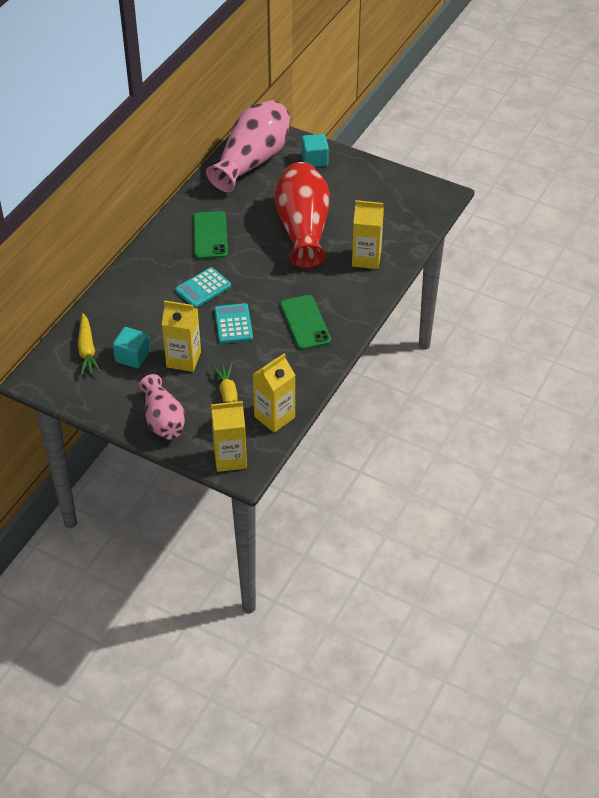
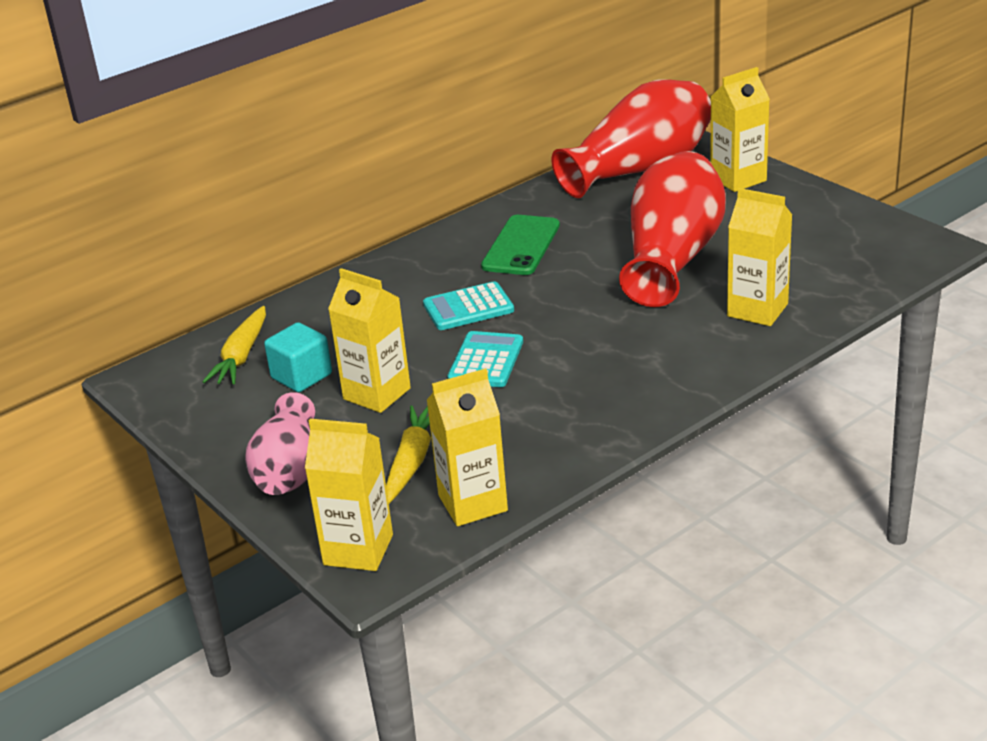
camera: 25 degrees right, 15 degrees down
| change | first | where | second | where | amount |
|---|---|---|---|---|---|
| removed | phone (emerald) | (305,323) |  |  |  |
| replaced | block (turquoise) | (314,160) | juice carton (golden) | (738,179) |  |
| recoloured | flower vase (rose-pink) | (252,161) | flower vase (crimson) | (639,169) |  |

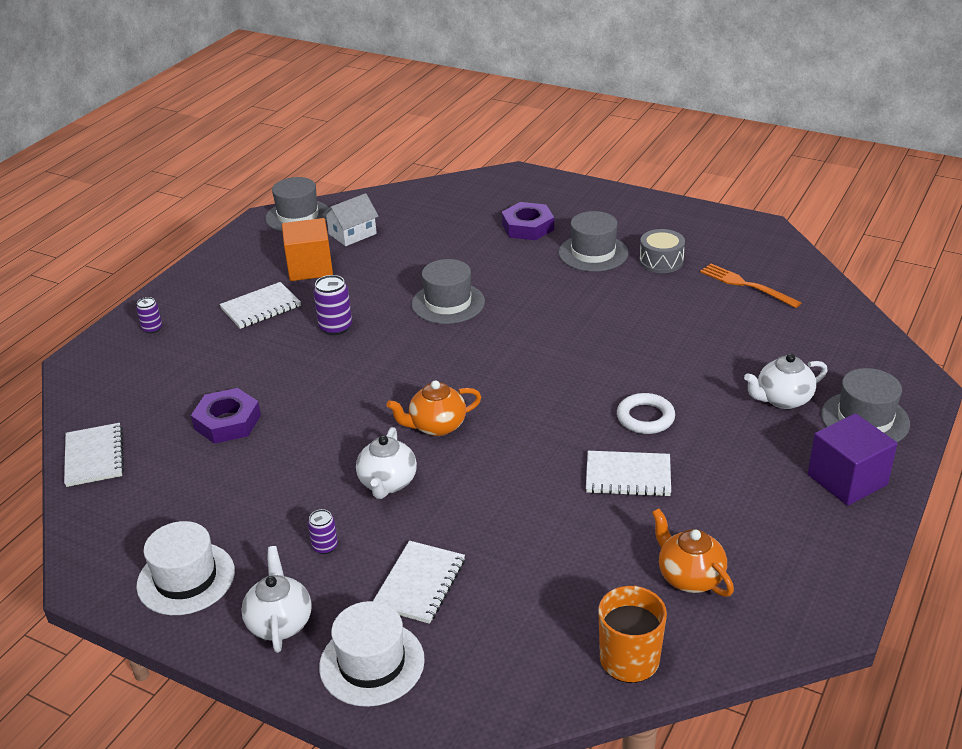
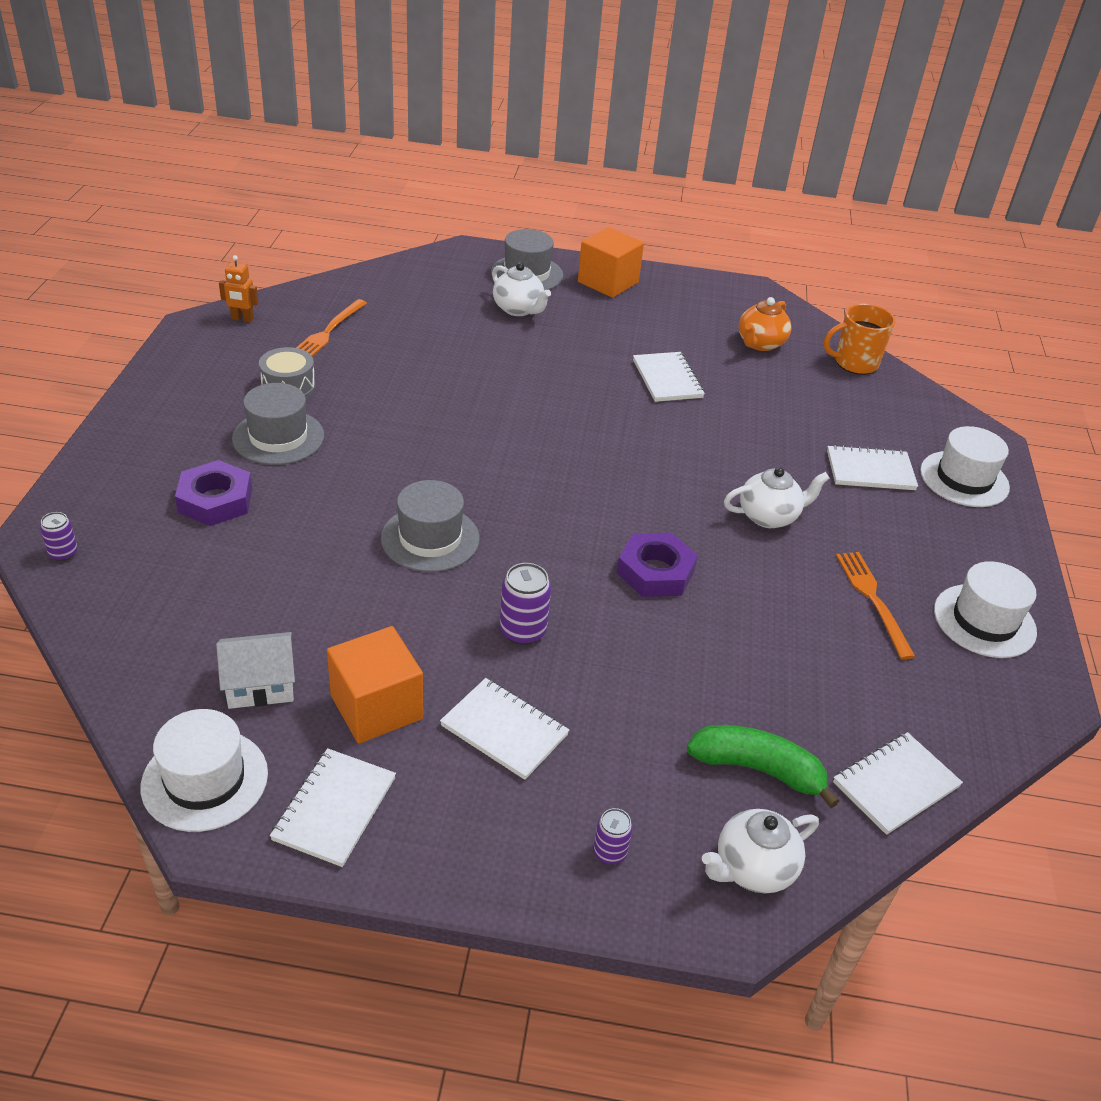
camera: 115 degrees left, 5 degrees up
| change | first | where | second | where | amount |
|---|---|---|---|---|---|
| removed | teapot (orange-coloured) | (436,426) |  |  |  |
| removed | ring (white) | (645,418) |  |  |  |
| added |  |  | robot (orange-coloured) | (242,319) |  |
| added |  |  | notebook (white) | (334,809) |  |
| added |  |  | banana fruit (emerald) | (758,769) |  |
| added |  |  | dinner fork (orange-coloured) | (873,599) |  |
| moved | nut (royal purple) | (227,422) |  | (655,572) |  |
| moved | teapot (white) | (280,623) |  | (753,868) |  |
| moved | can (royal purple) | (325,546) |  | (63,553) |  |
| recoloured | top hat (gray) | (298,216) | top hat (white) | (205,780) |  |
| recoloured | block (royal purple) | (847,480) | block (orange-coloured) | (608,282) |  |
| turned | toy house (white) | (352,234) |  | (260,684) | 45 degrees counterclockwise |

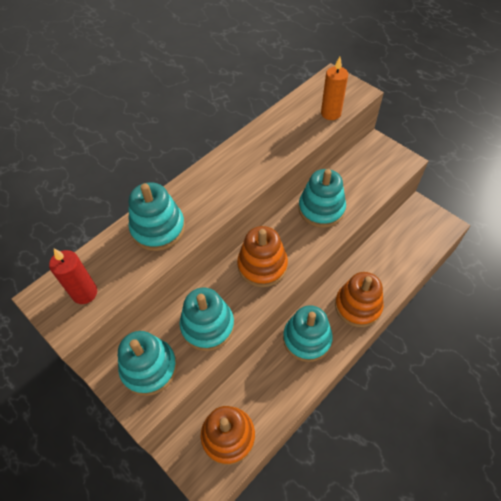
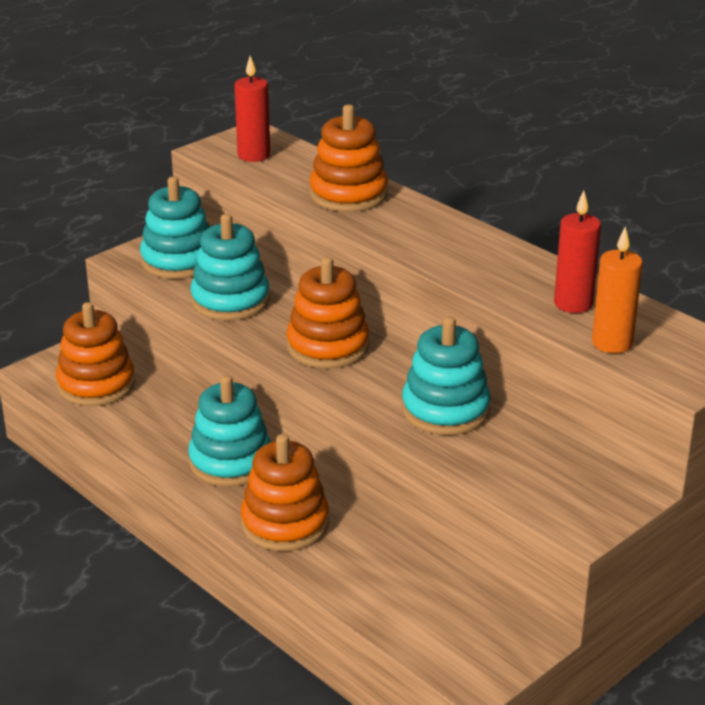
camera: 90 degrees right, 25 degrees down
| change | first | where | second | where | amount |
|---|---|---|---|---|---|
| added |  |  | pillar candle (crimson) | (573,304) |  |
| recoloured | ring stacker (turquoise) | (158,228) | ring stacker (orange-coloured) | (348,194) |  |

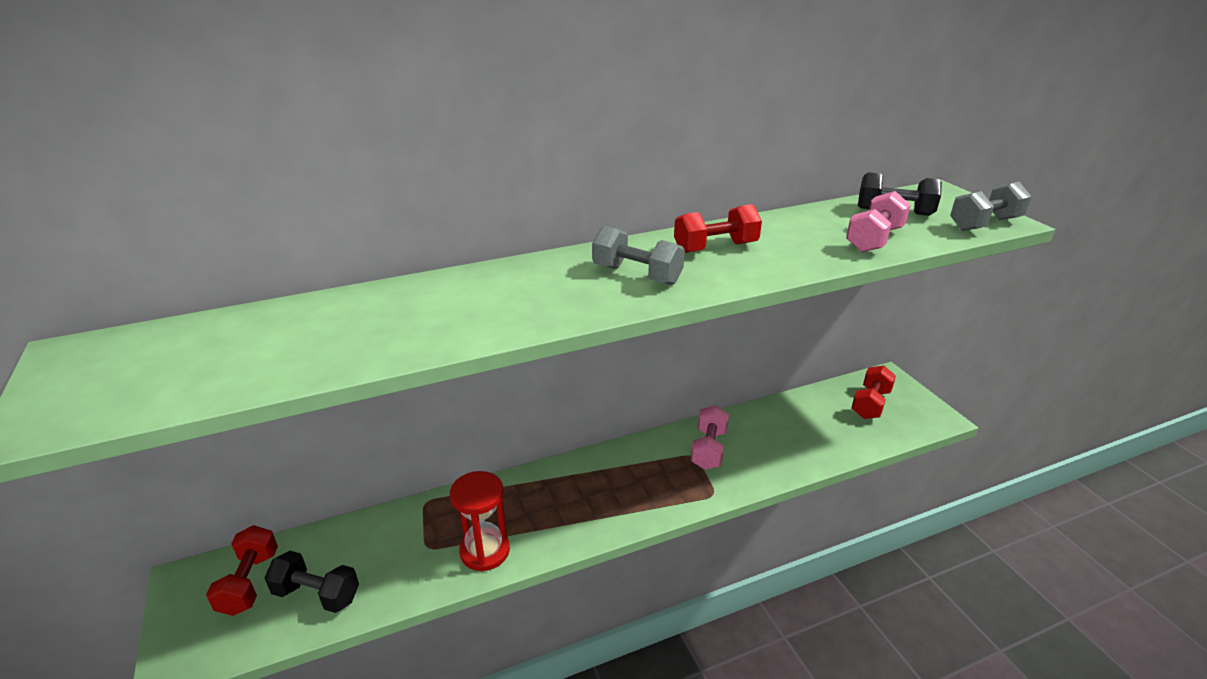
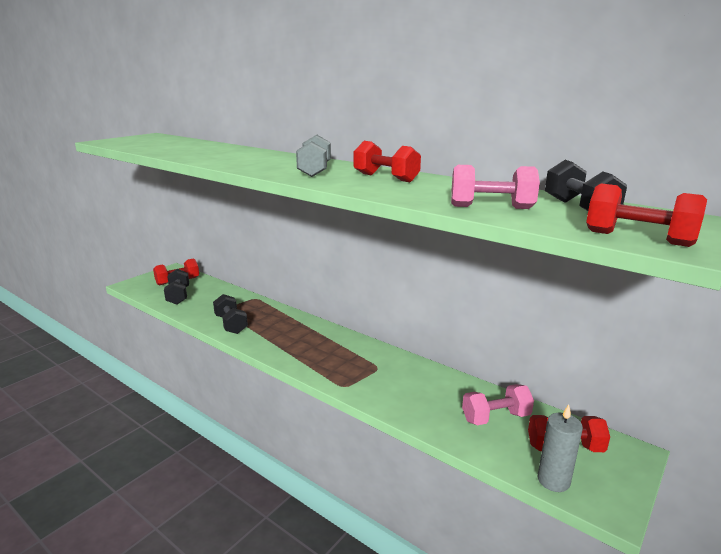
camera: 60 degrees right, 10 degrees down
| change | first | where | second | where | amount |
|---|---|---|---|---|---|
| added |  |  | pillar candle (gray) | (553,480) |  |
| moved | hand weight (rose-pink) | (709,449) |  | (496,417) |  |
| replaced | sand timer (crimson) | (485,551) | hand weight (jet-black) | (231,324) |  |
| recoloured | hand weight (gray) | (984,224) | hand weight (crimson) | (638,239) |  |

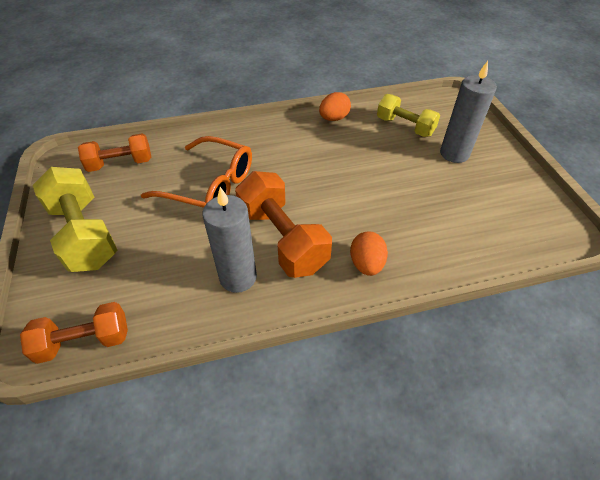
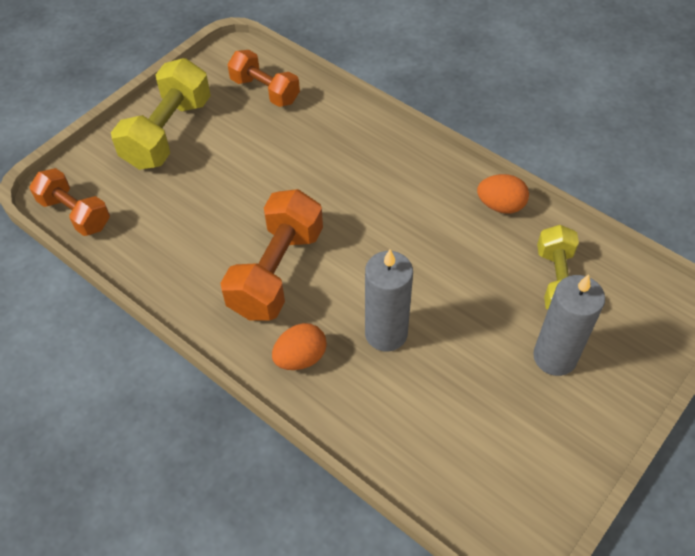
camera: 55 degrees right, 5 degrees up
| change | first | where | second | where | amount |
|---|---|---|---|---|---|
| removed | glasses (orange-coloured) | (210,186) |  |  |  |
| moved | pillar candle (gray) | (238,277) |  | (386,333) |  |

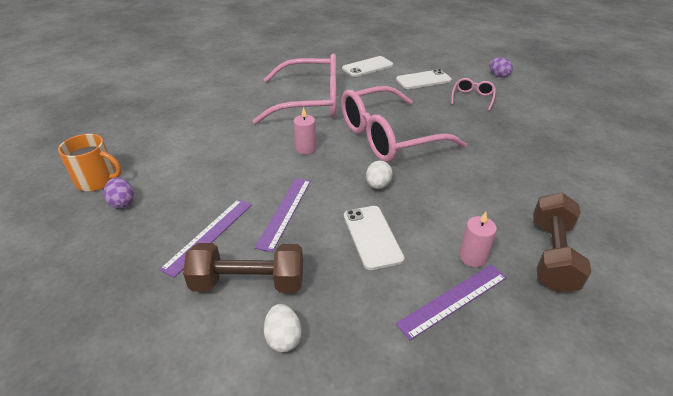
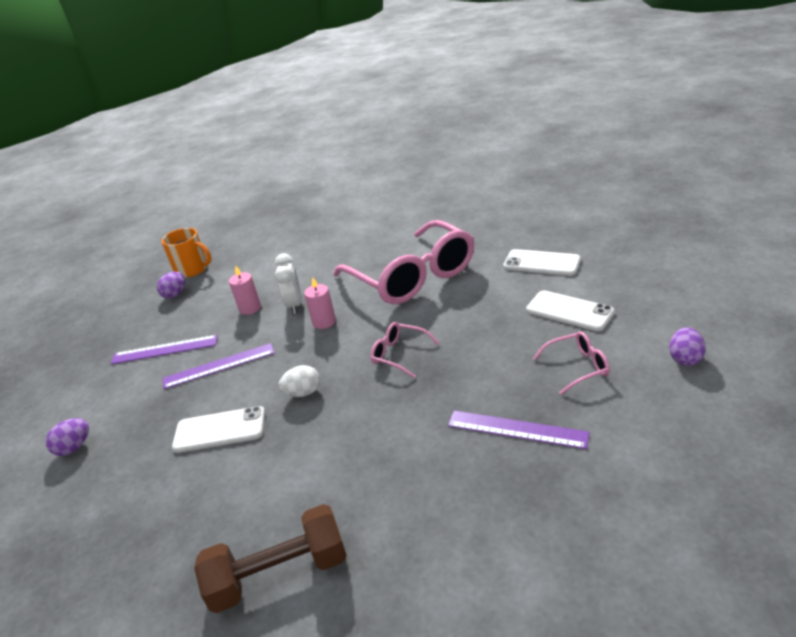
camera: 60 degrees right, 5 degrees down
| change | first | where | second | where | amount |
|---|---|---|---|---|---|
| removed | hand weight (dark brown) | (248,283) |  |  |  |
| added |  |  | bedside clock (white) | (294,305) |  |
| moved | straightedge (royal purple) | (453,300) |  | (516,429) |  |
| moved | pillar candle (rose-pink) | (472,257) |  | (250,308) |  |
| recoloured | toy egg (white) | (283,338) | toy egg (royal purple) | (74,447) |  |
| turned | mug (orange-coloured) | (97,180) |  | (192,269) | 45 degrees counterclockwise |
| turned | phone (white) | (372,237) |  | (220,430) | 45 degrees clockwise |
| resized | glasses (rose-pink) | (387,137) |  | (399,354) | x0.42 |

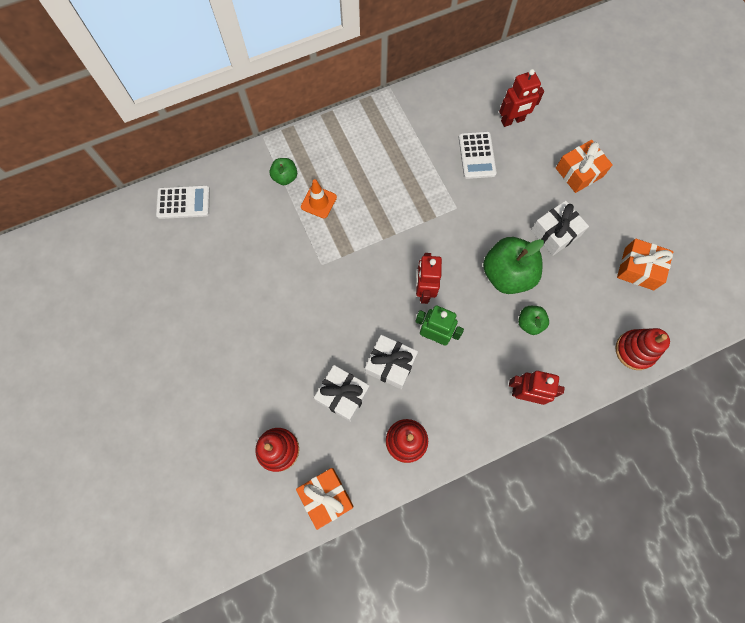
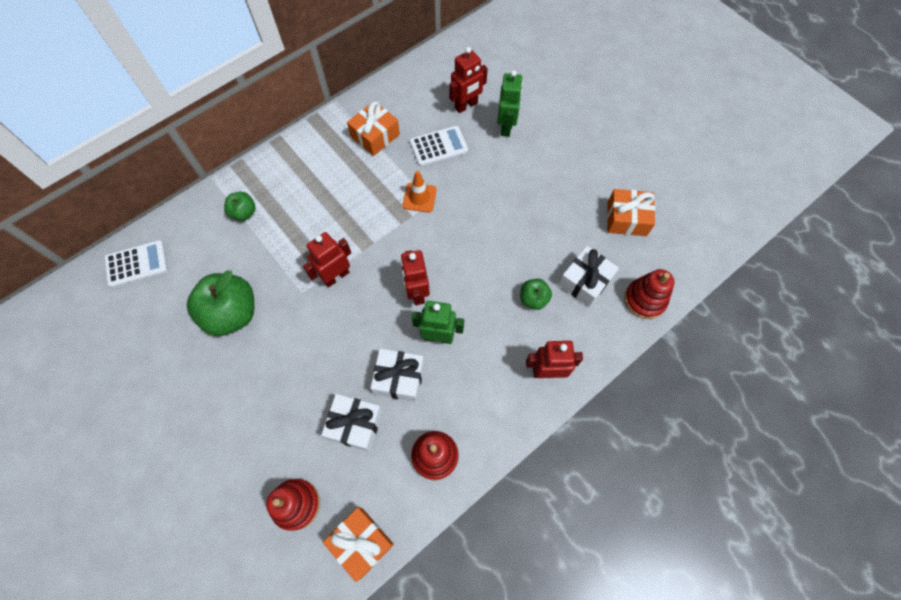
camera: 15 degrees left, 5 degrees down
| change | first | where | second | where | amount |
|---|---|---|---|---|---|
| added |  |  | robot (crimson) | (336,276) |  |
| added |  |  | robot (emerald) | (506,127) |  |
| moved | safety cone (orange-coloured) | (318,202) |  | (419,197) |  |
| moved | apple (emerald) | (507,274) |  | (232,313) |  |
| moved | gift (white) | (555,233) |  | (585,281) |  |
| moved | gift (orange-coloured) | (579,172) |  | (375,136) |  |
| turned | pocket calculator (white) | (477,155) |  | (439,146) | 90 degrees counterclockwise |

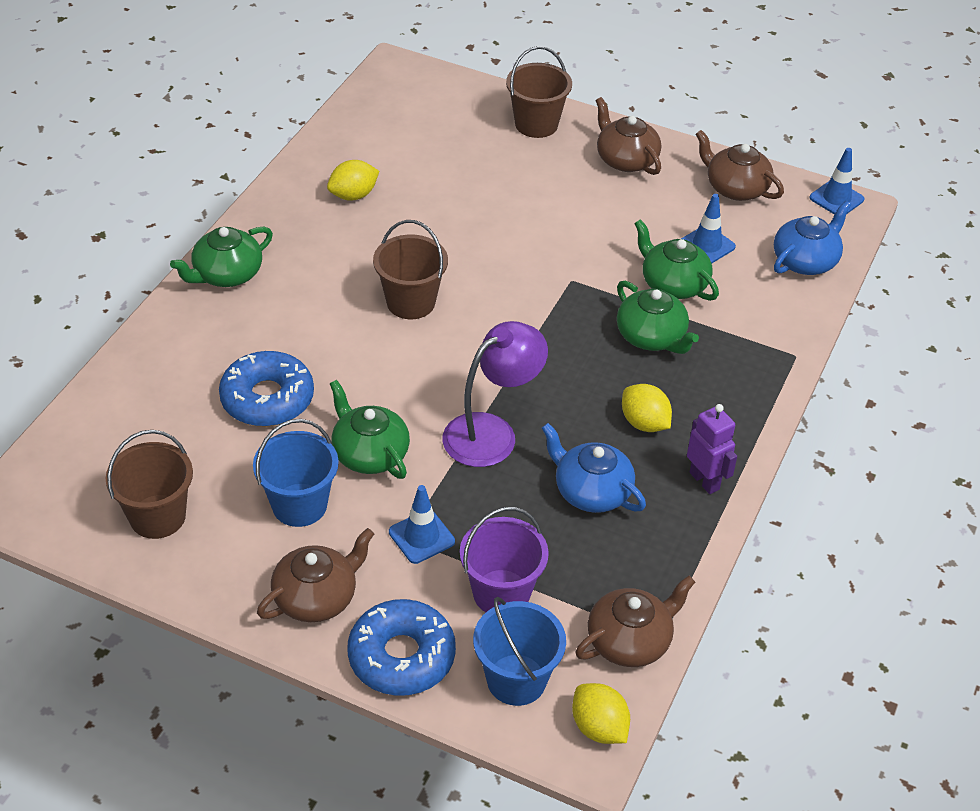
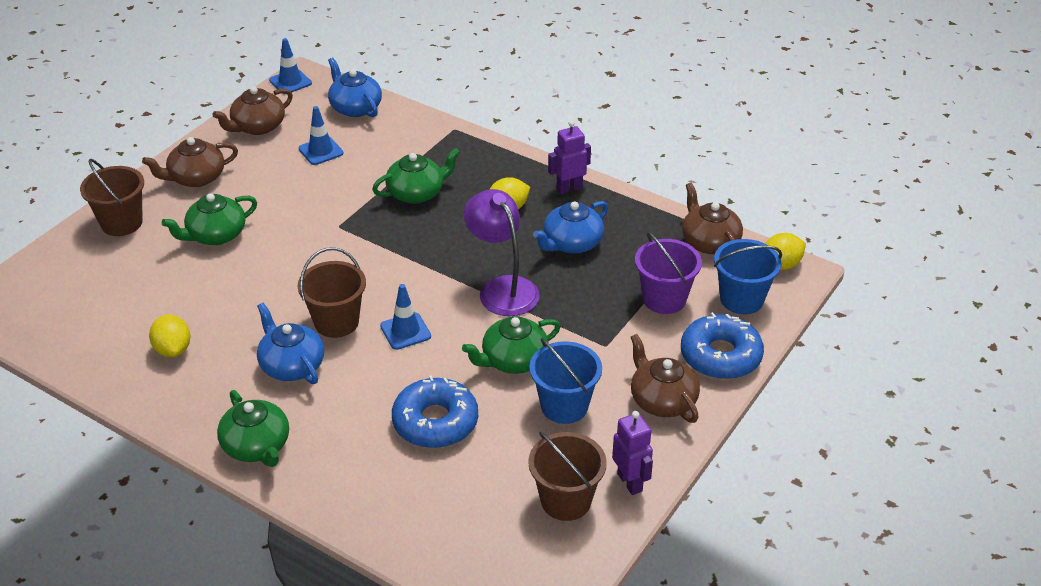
camera: 80 degrees left, 5 degrees down
| change | first | where | second | where | amount |
|---|---|---|---|---|---|
| added |  |  | teapot (cobalt) | (291,365) |  |
| added |  |  | robot (royal purple) | (630,482) |  |
| moved | safety cone (cobalt) | (421,537) |  | (405,331) |  |
| moved | teapot (emerald) | (673,284) |  | (215,235) |  |

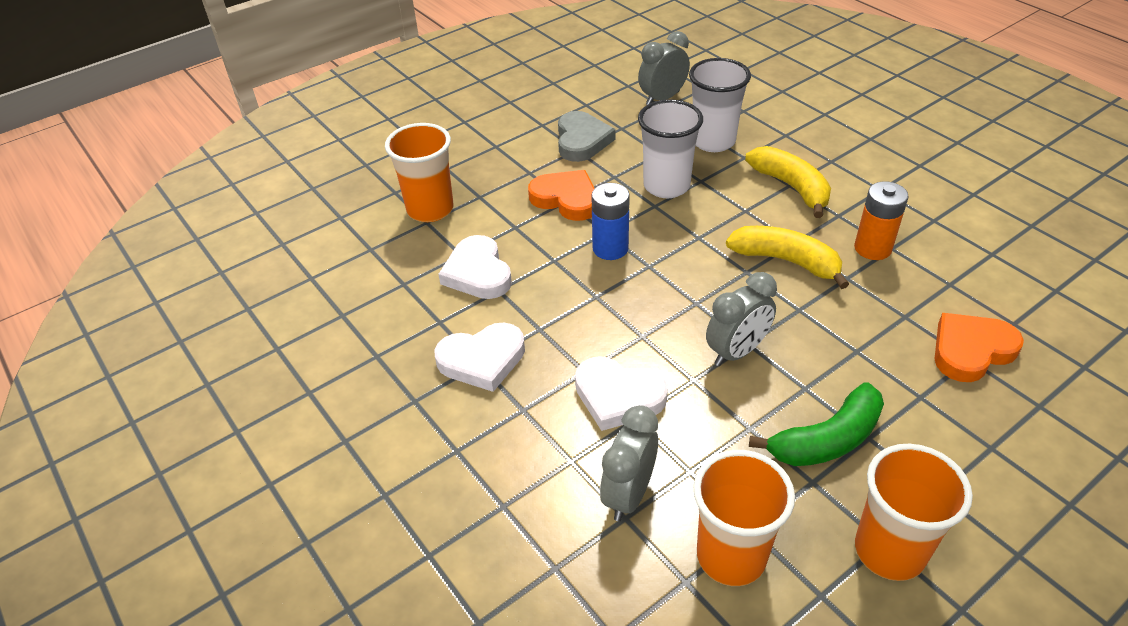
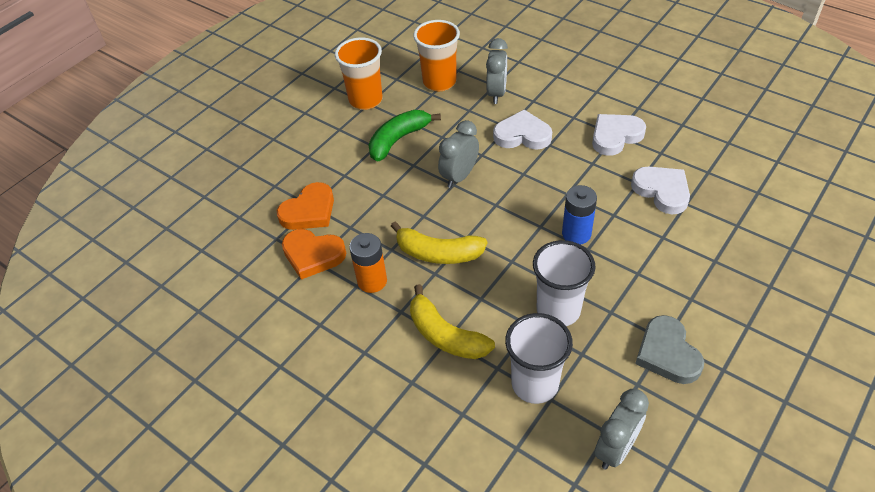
camera: 165 degrees right, 5 degrees up
| change | first | where | second | where | amount |
|---|---|---|---|---|---|
| removed | tumbler (orange-coloured) | (430,209) |  |  |  |
| moved | heart (orange-coloured) | (566,199) |  | (313,255) |  |

